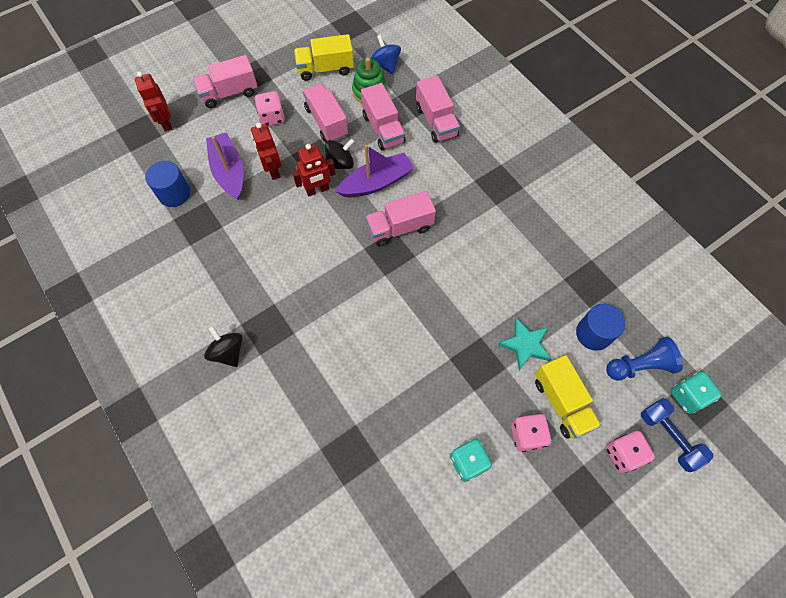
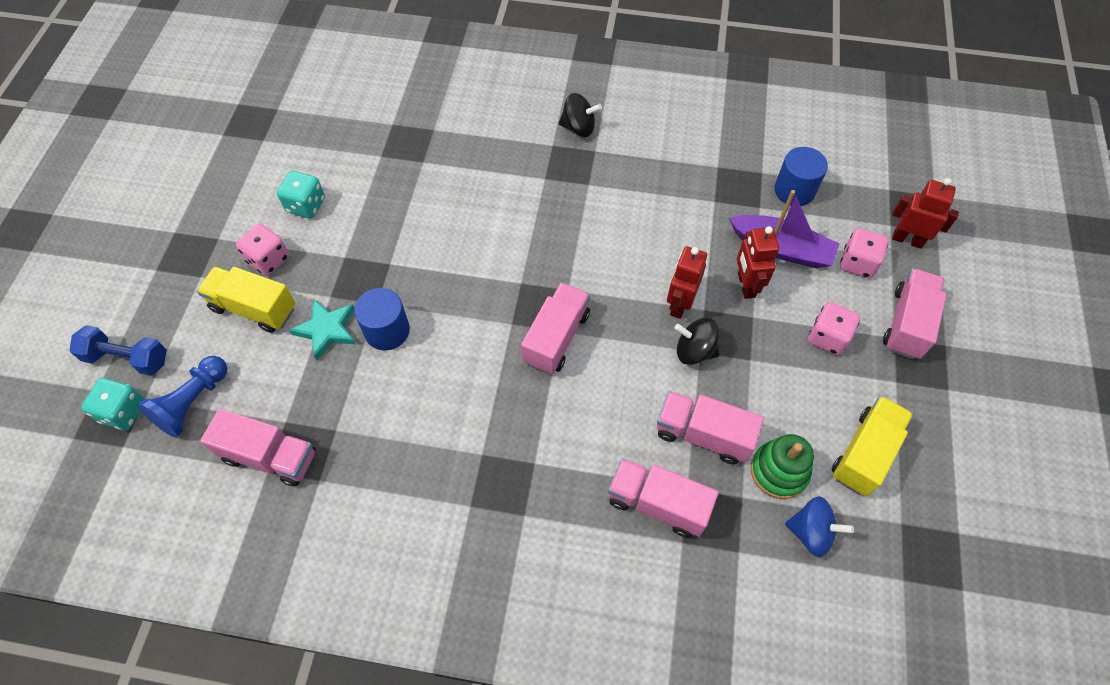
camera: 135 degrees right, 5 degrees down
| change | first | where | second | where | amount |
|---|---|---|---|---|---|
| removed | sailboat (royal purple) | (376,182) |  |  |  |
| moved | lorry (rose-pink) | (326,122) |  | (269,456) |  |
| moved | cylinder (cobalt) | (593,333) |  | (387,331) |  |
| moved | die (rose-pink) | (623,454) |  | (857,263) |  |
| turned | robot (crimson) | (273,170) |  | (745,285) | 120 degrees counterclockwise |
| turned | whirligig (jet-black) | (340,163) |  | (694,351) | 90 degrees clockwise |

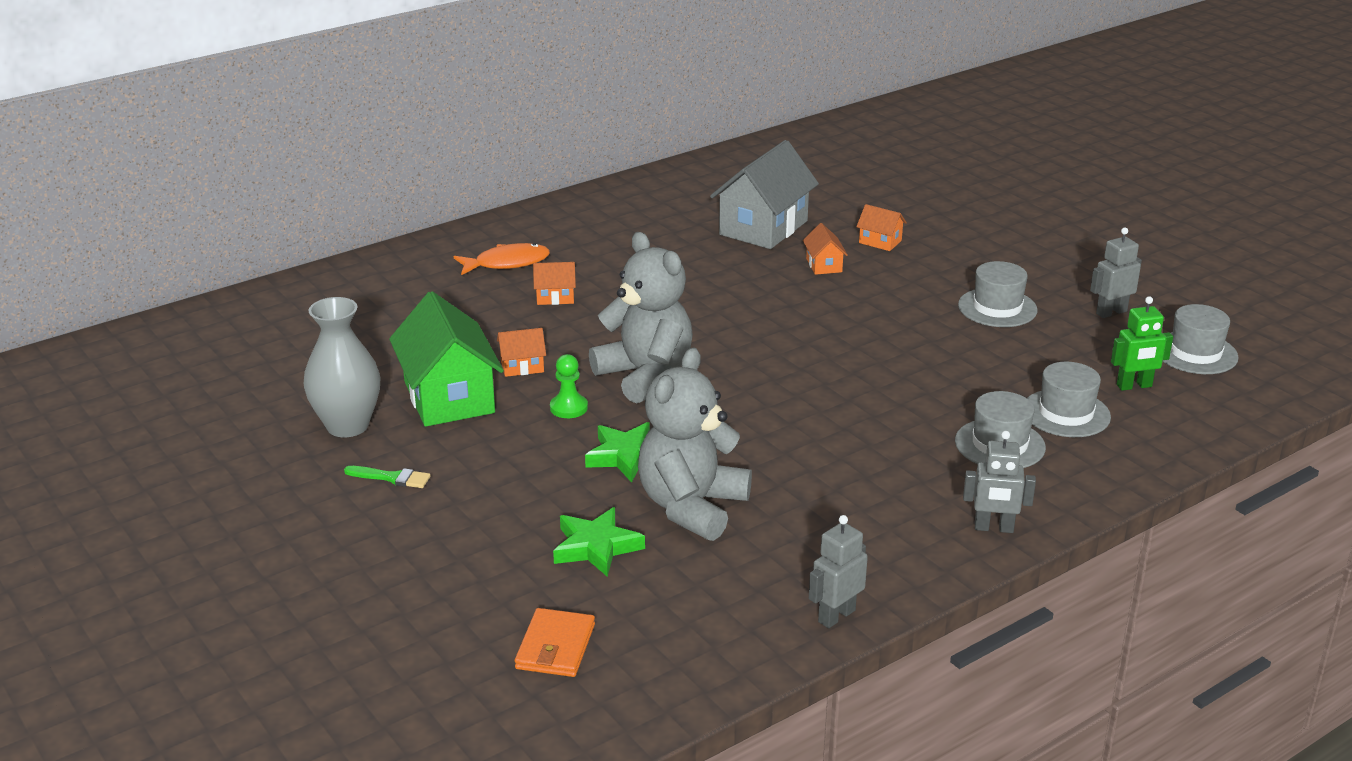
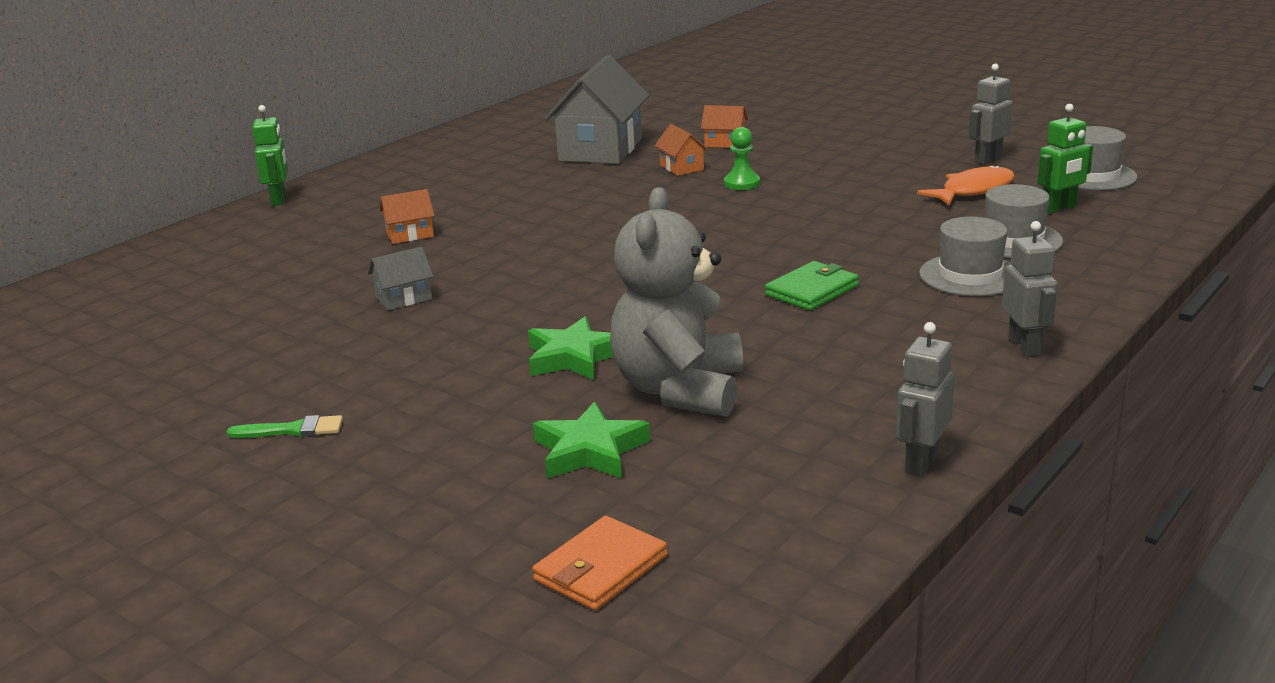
camera: 15 degrees left, 5 degrees down
| change | first | where | second | where | amount |
|---|---|---|---|---|---|
| removed | flower vase (gray) | (347,426) |  |  |  |
| removed | toy house (emerald) | (449,397) |  |  |  |
| removed | teddy (gray) | (645,376) |  |  |  |
| removed | top hat (gray) | (997,308) |  |  |  |
| added |  |  | robot (emerald) | (279,199) |  |
| added |  |  | wallet (emerald) | (812,290) |  |
| moved | fish figure (orange-coloured) | (507,263) |  | (973,190) |  |
| moved | game pawn (emerald) | (568,408) |  | (742,183) |  |
| recoloured | toy house (orange-coloured) | (522,366) | toy house (gray) | (403,298) |  |
| turned | wallet (orange-coloured) | (555,647) |  | (600,568) | 45 degrees clockwise |
| turned | robot (gray) | (993,528) |  | (1024,346) | 90 degrees counterclockwise |

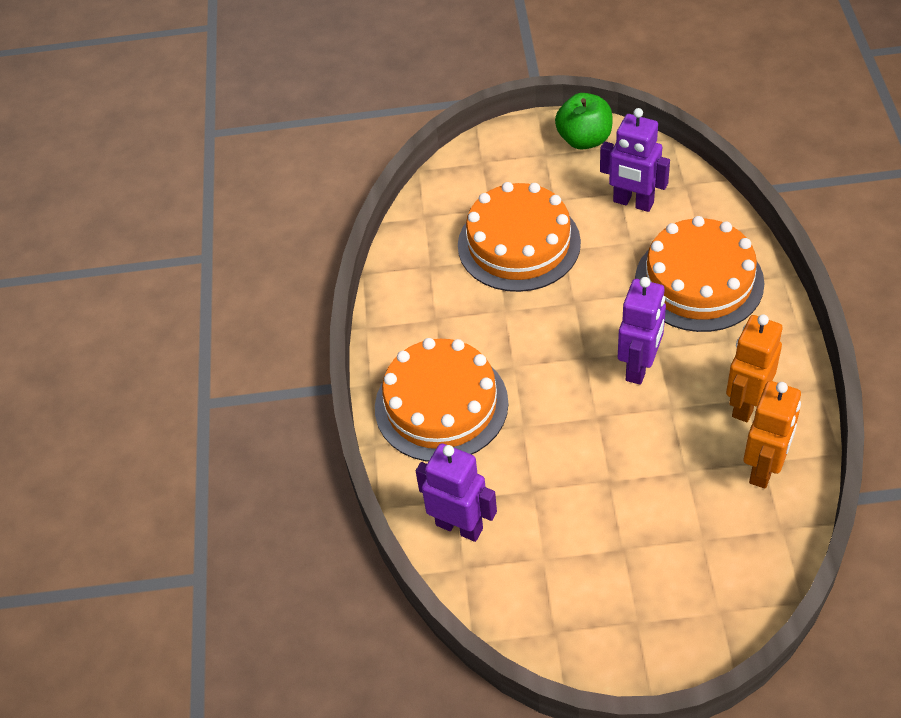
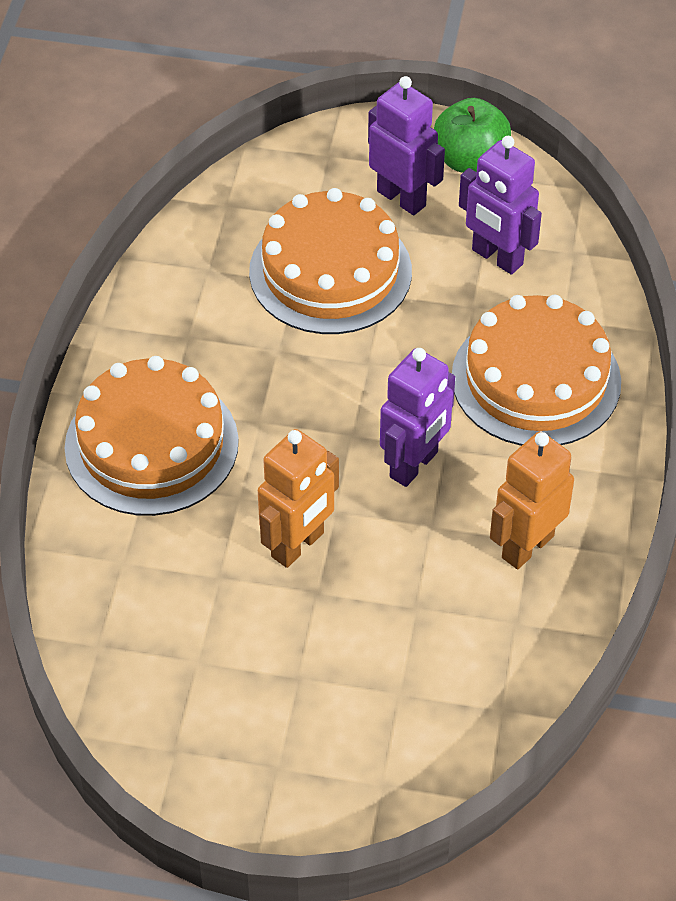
camera: 10 degrees right, 0 degrees up
| change | first | where | second | where | amount |
|---|---|---|---|---|---|
| moved | robot (royal purple) | (459,526) |  | (402,198) |  |
| moved | robot (orange-coloured) | (764,468) |  | (298,545) |  |

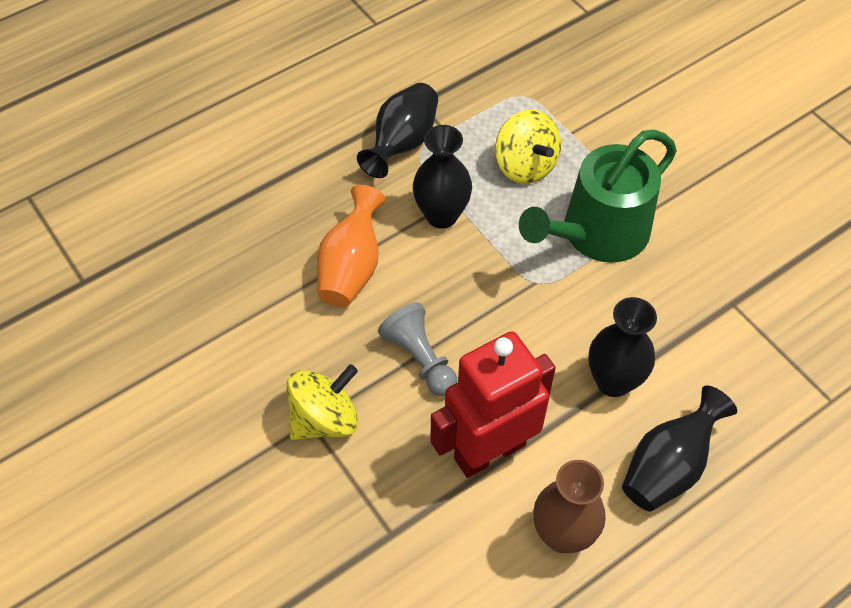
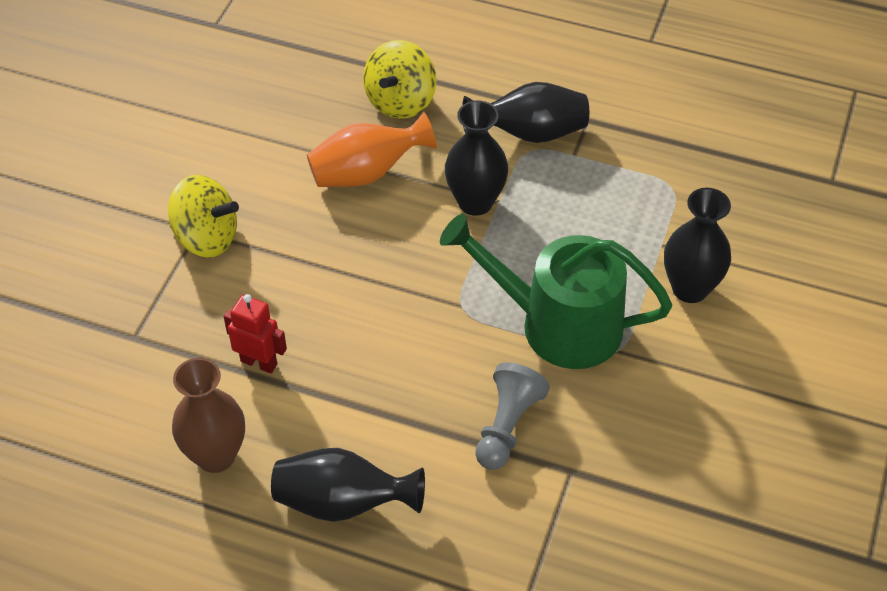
camera: 55 degrees right, 5 degrees down
| change | first | where | second | where | amount |
|---|---|---|---|---|---|
| moved | game pawn (gray) | (420,358) |  | (507,426) |  |
| moved | whirligig (golden) | (525,166) |  | (400,101) |  |
| moved | flower vase (jet-black) | (613,381) |  | (690,288) |  |
| resized | robot (crimson) | (489,451) |  | (259,362) | x0.49 |

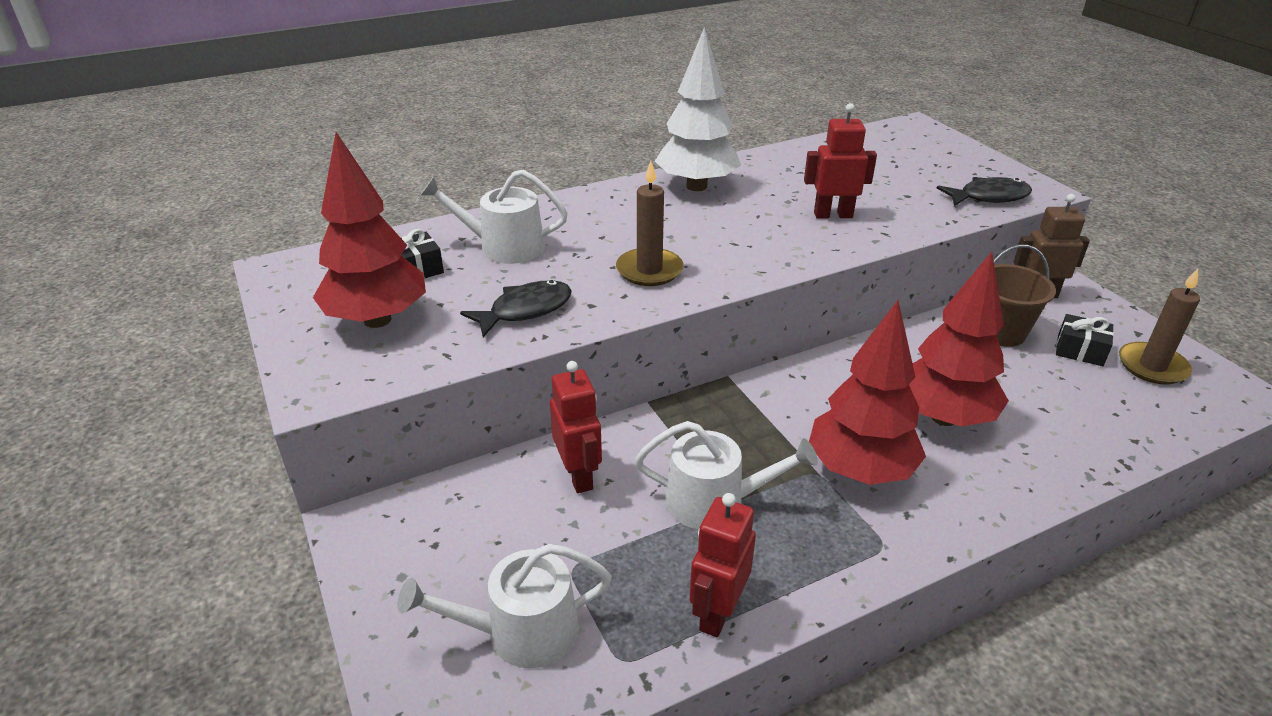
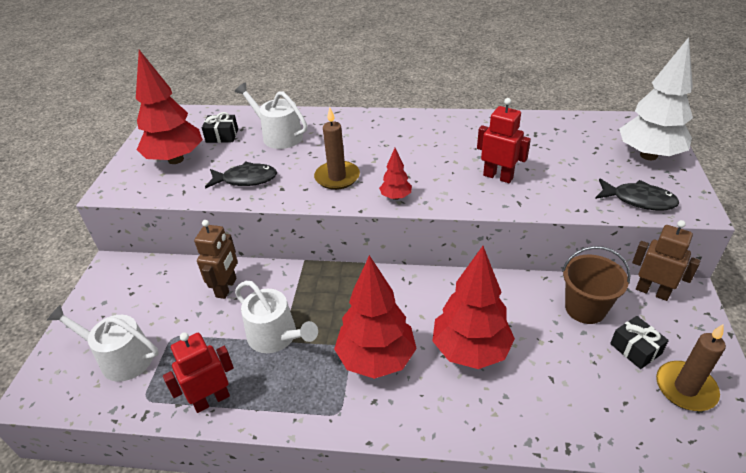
camera: 35 degrees right, 5 degrees up
| change | first | where | second | where | amount |
|---|---|---|---|---|---|
| added |  |  | fir tree (crimson) | (395,197) |  |
| moved | fir tree (white) | (696,186) |  | (648,155) |  |
| recoloured | robot (crimson) | (579,476) | robot (dark brown) | (226,288) |  |

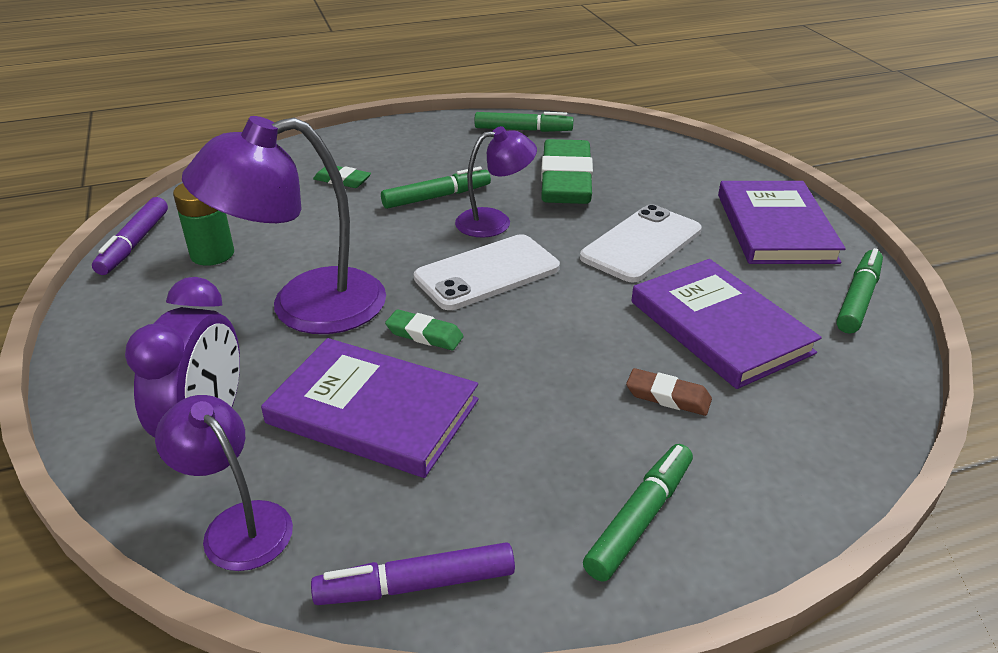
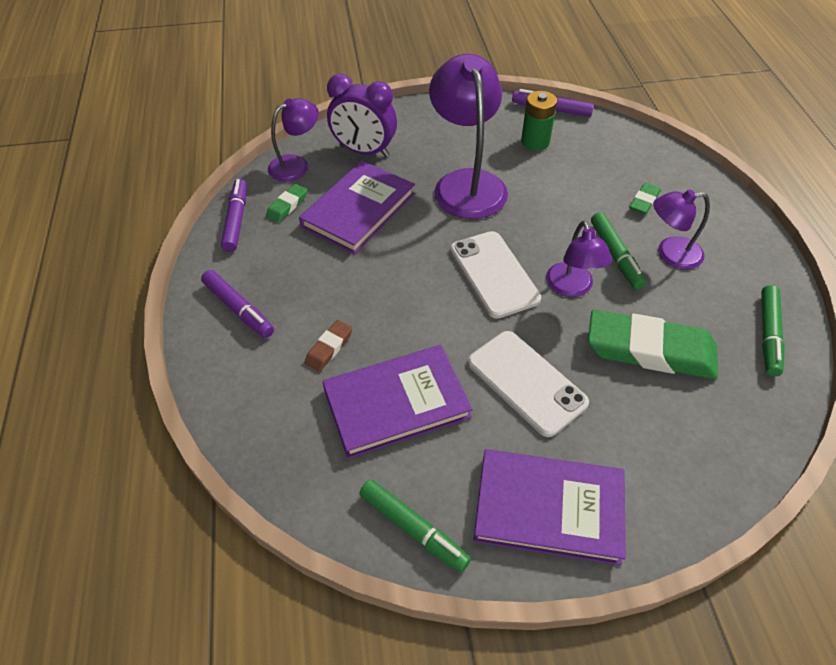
camera: 100 degrees right, 15 degrees up
| change | first | where | second | where | amount |
|---|---|---|---|---|---|
| added |  |  | lamp (royal purple) | (670,254) |  |
| moved | eraser (emerald) | (424,334) |  | (287,206) |  |
| recoloured | marker (emerald) | (640,518) | marker (royal purple) | (238,309) |  |

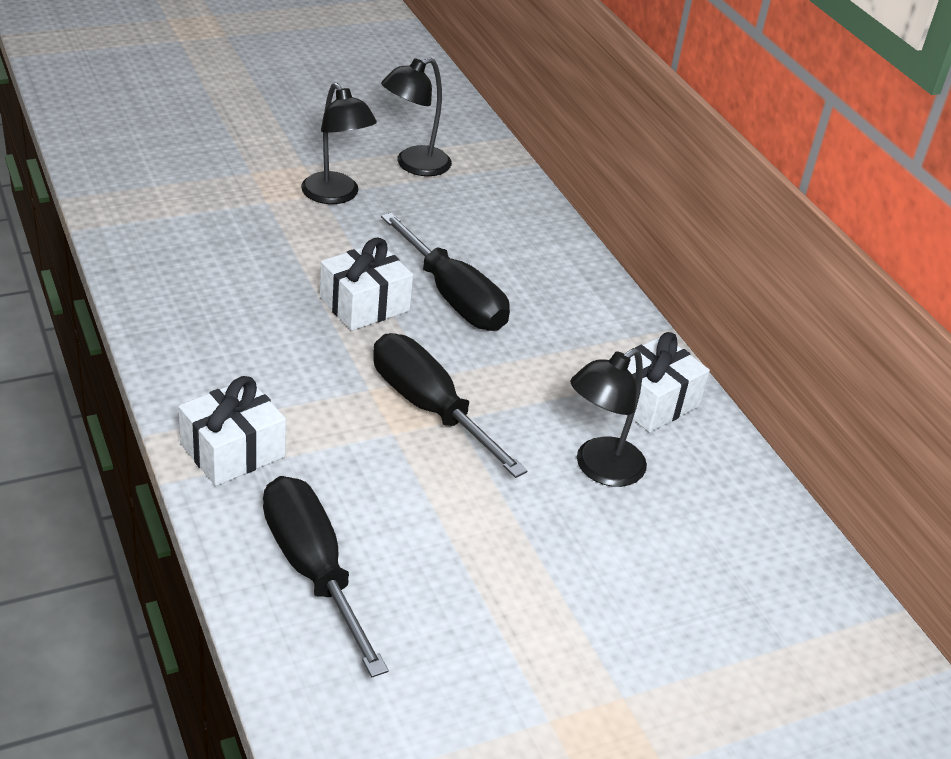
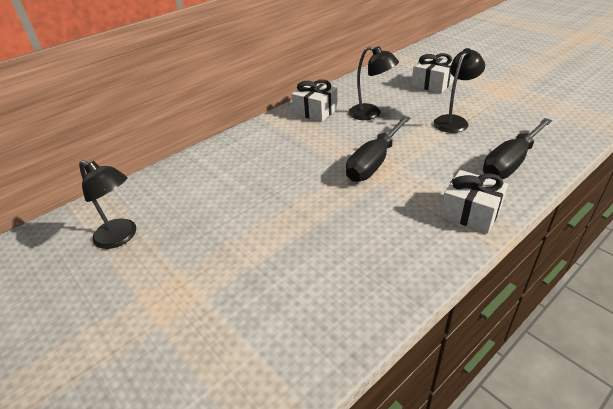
camera: 100 degrees left, 0 degrees up
| change | first | where | second | where | amount |
|---|---|---|---|---|---|
| removed | flat screwdriver (jet-black) | (453,297) |  |  |  |
| moved | lamp (jet-black) | (336,195) |  | (454,121) |  |
| moved | gift (white) | (364,304) |  | (432,84) |  |

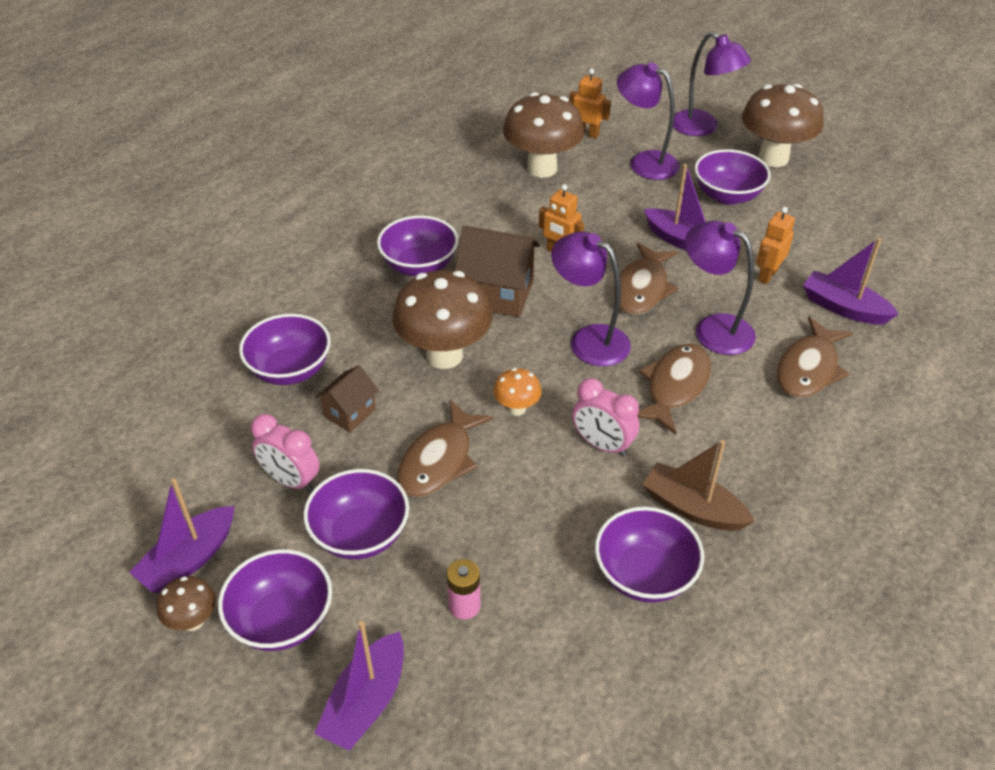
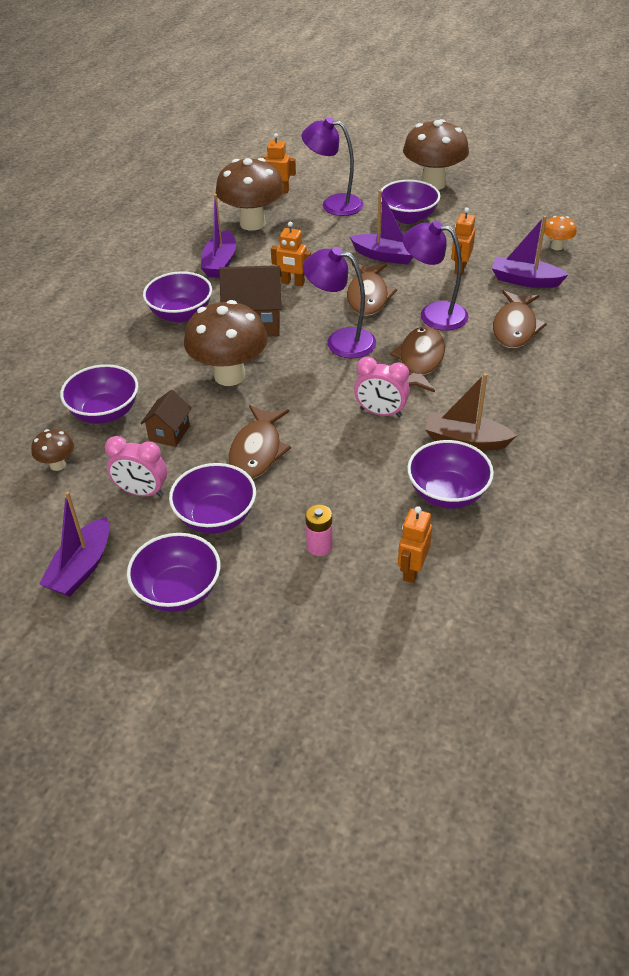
camera: 15 degrees left, 0 degrees up
| change | first | where | second | where | amount |
|---|---|---|---|---|---|
| removed | lamp (royal purple) | (702,128) |  |  |  |
| added |  |  | robot (orange-coloured) | (412,570) |  |
| moved | fungus (dark brown) | (193,621) |  | (57,465) |  |
| moved | sailboat (royal purple) | (366,702) |  | (220,263) |  |
| moved | fungus (orange-coloured) | (517,408) |  | (556,246) |  |

